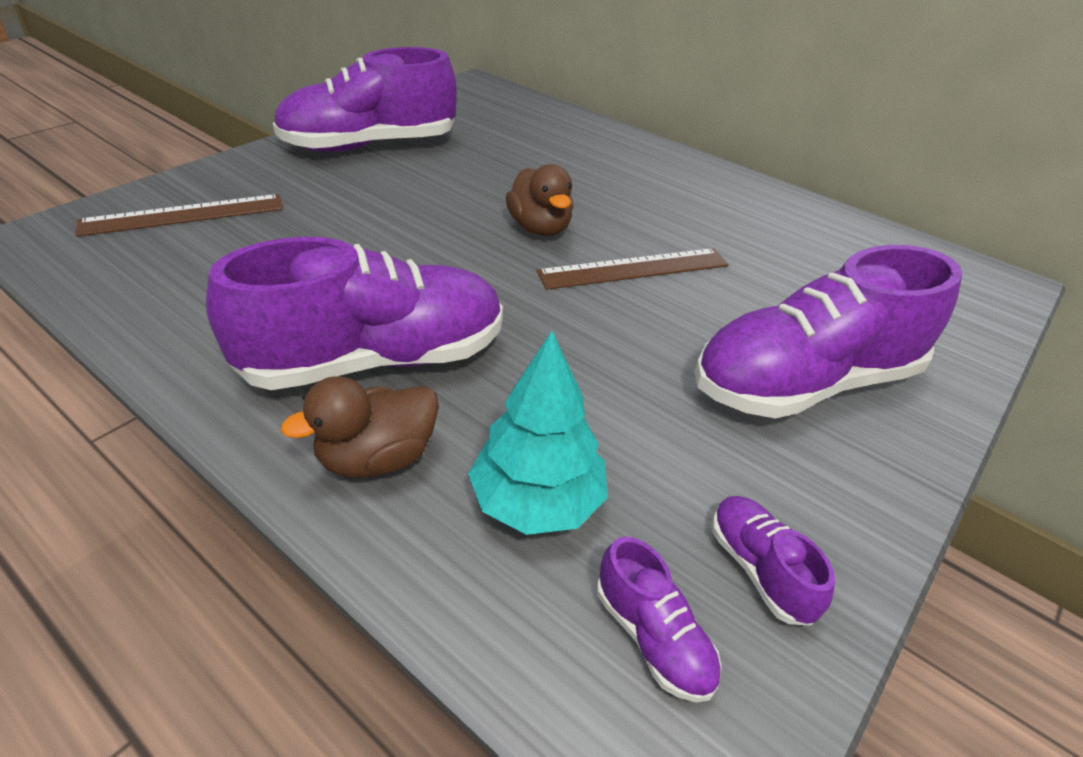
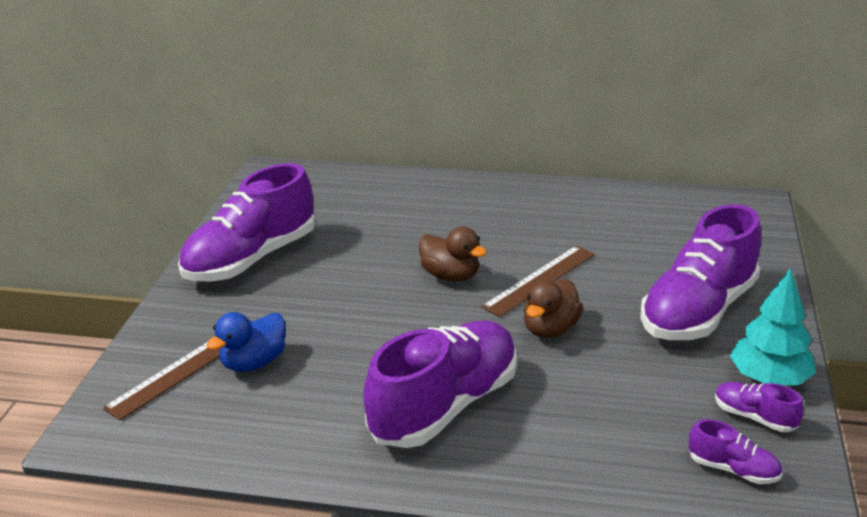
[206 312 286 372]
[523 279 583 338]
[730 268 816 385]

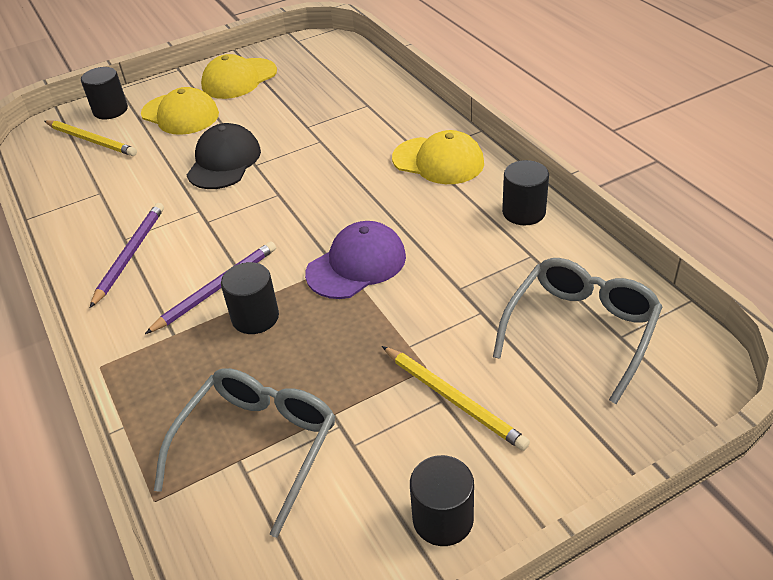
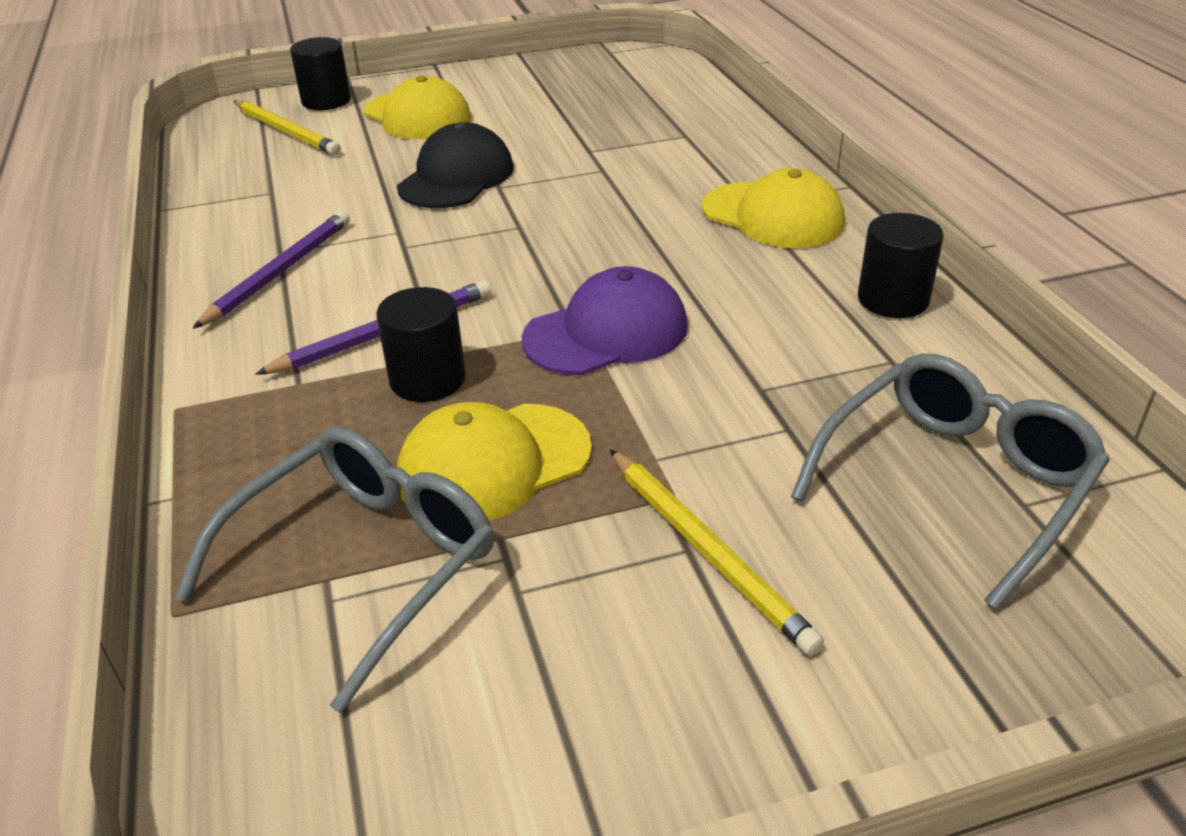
[397 402 592 521]
[410 455 474 546] (first image)

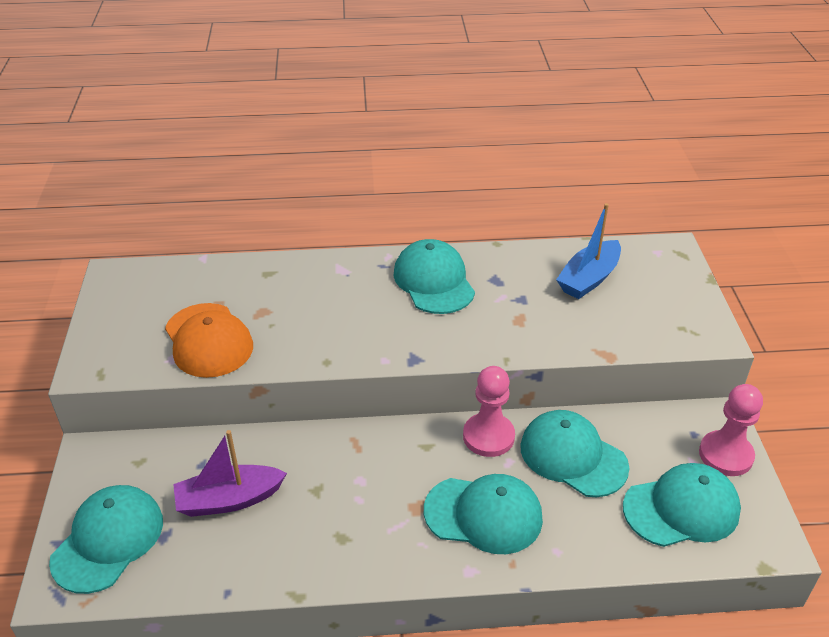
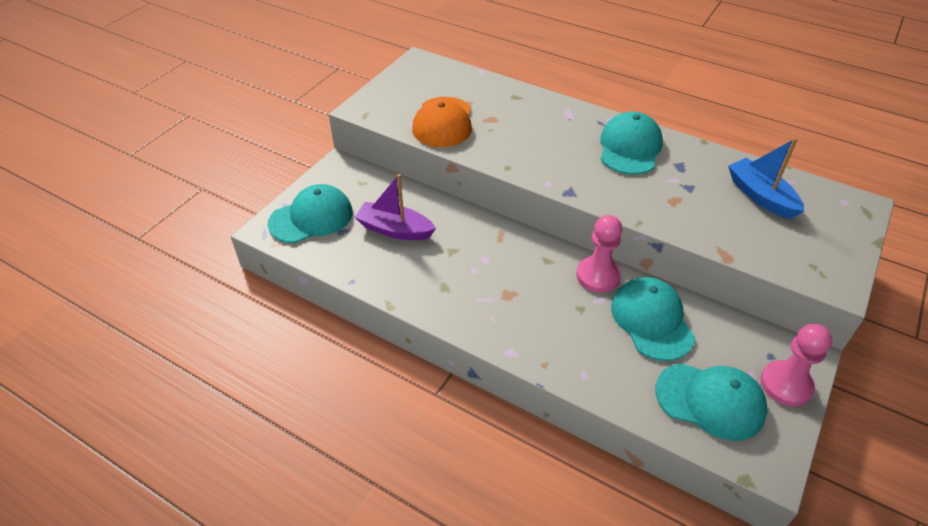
[728 138 804 219]
[424 474 543 554] (first image)

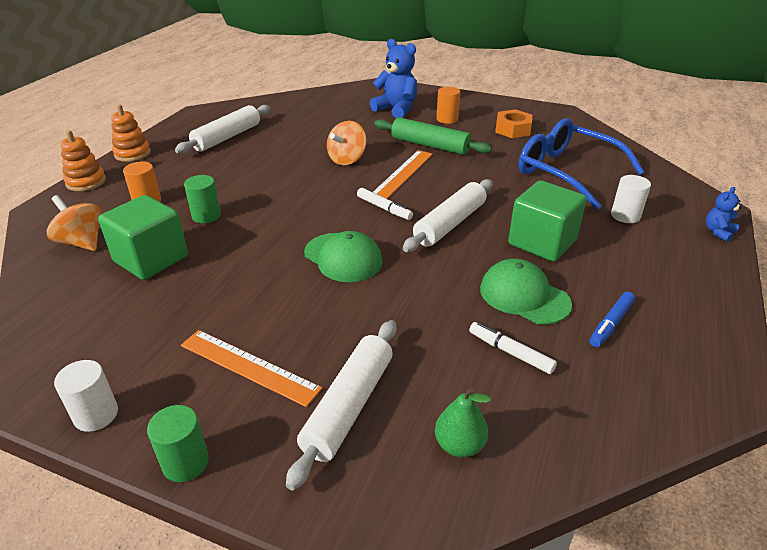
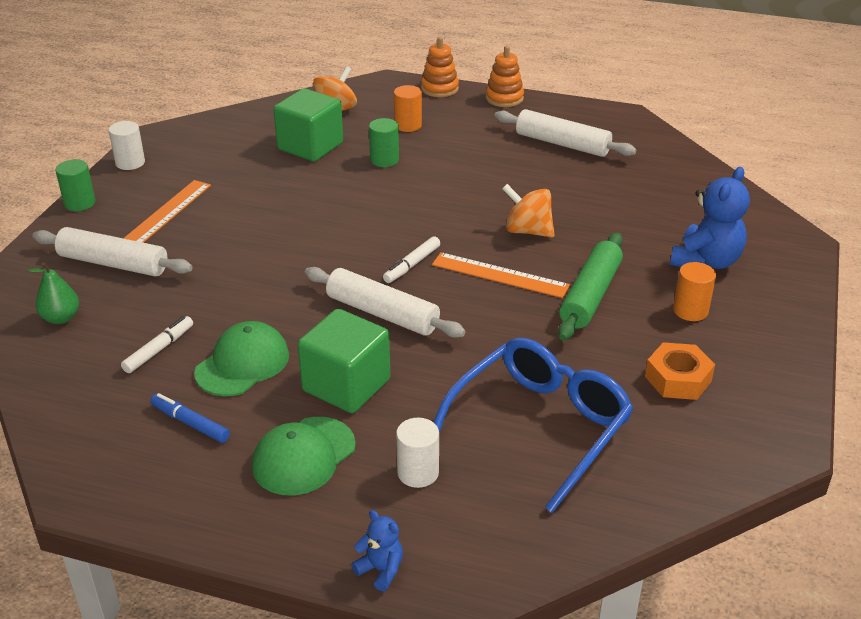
[252 417 356 496]

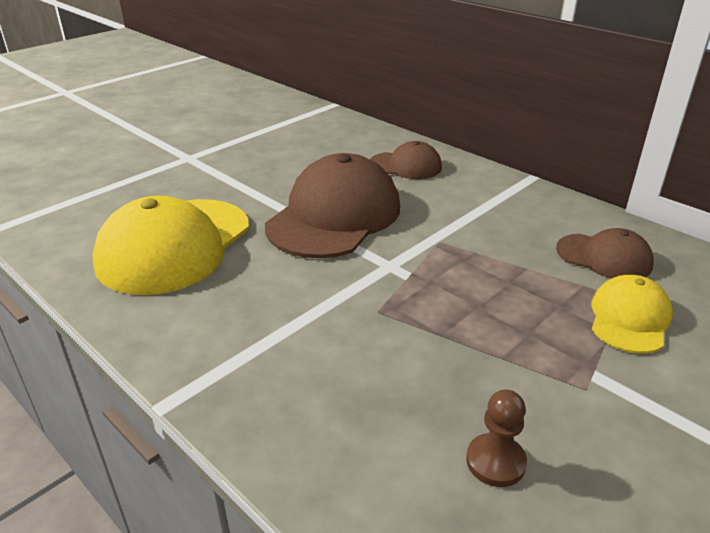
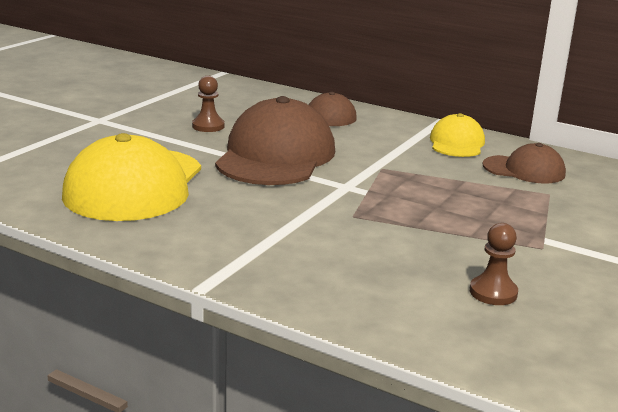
[192 76 225 132]
[430 113 485 157]

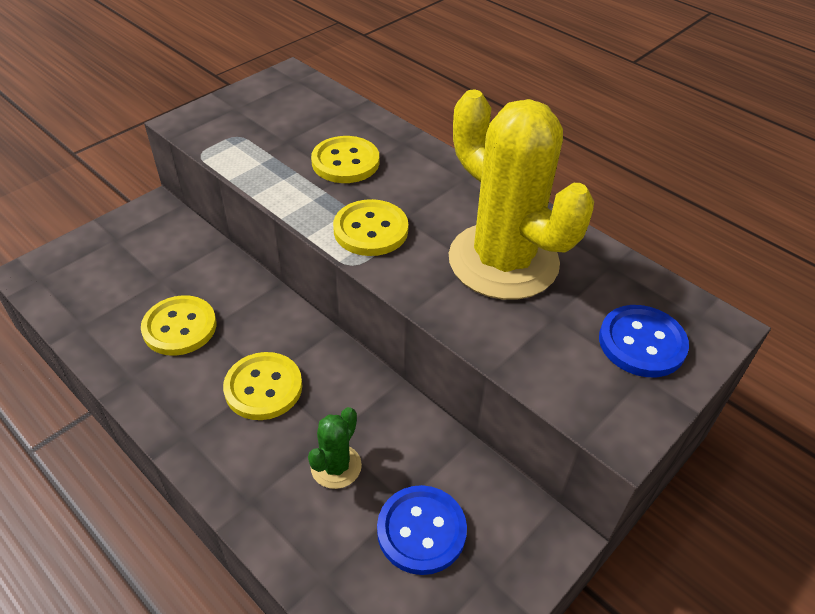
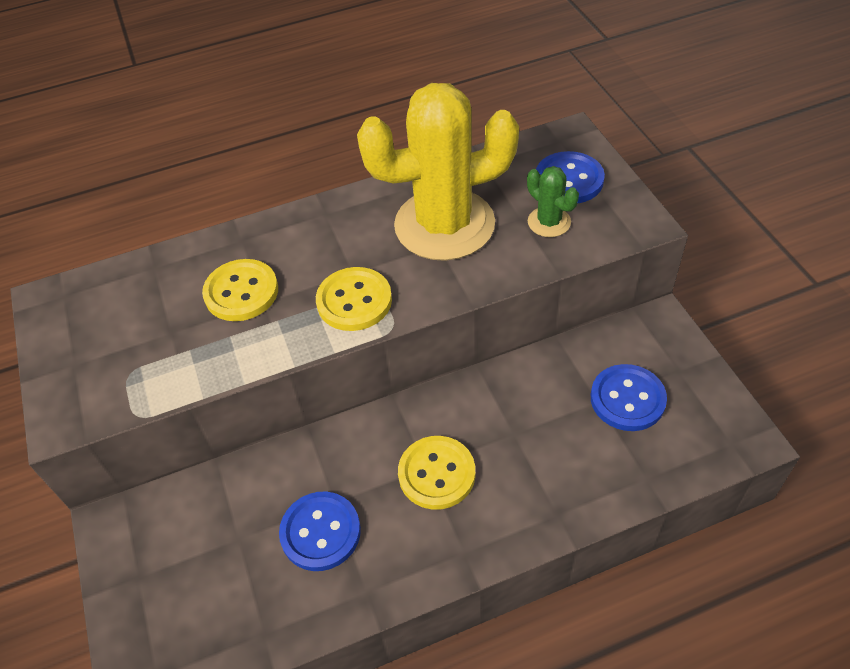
[279 492 361 571]
[527 166 579 237]

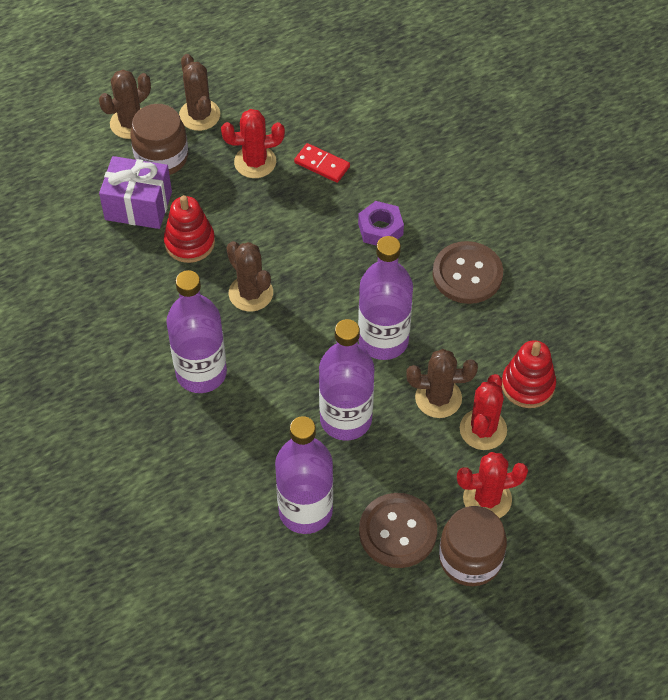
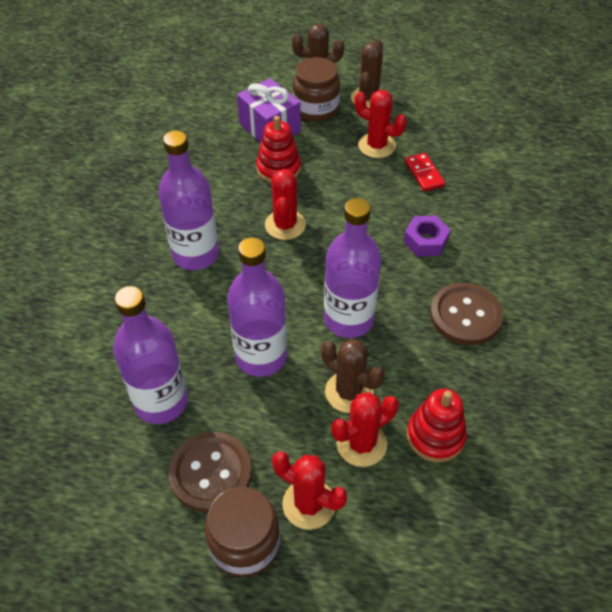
[265 169 306 240]

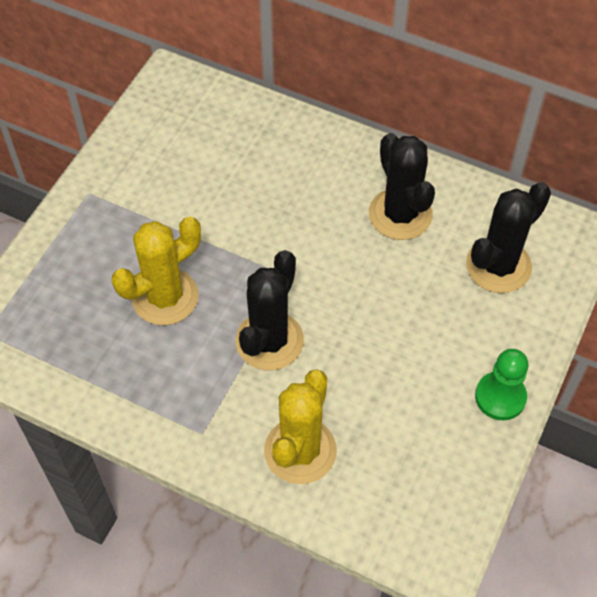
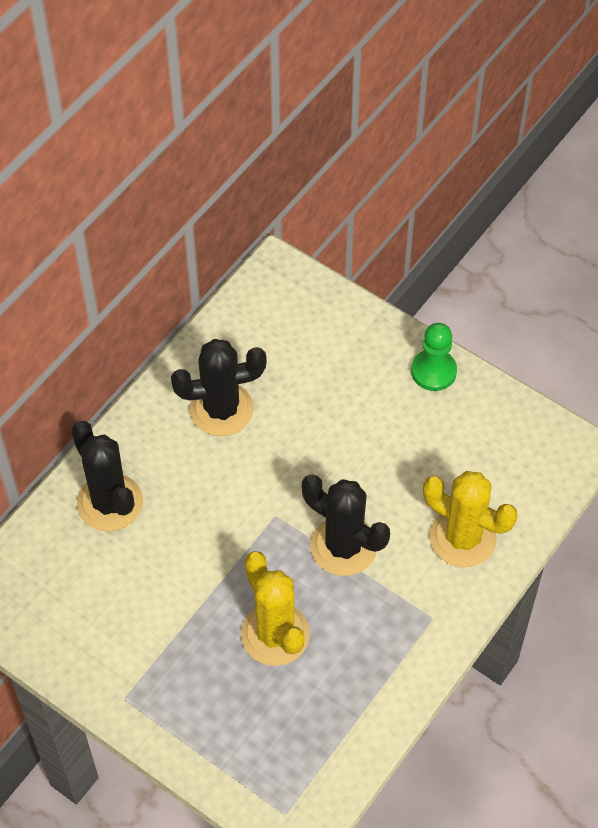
[71 421 143 531]

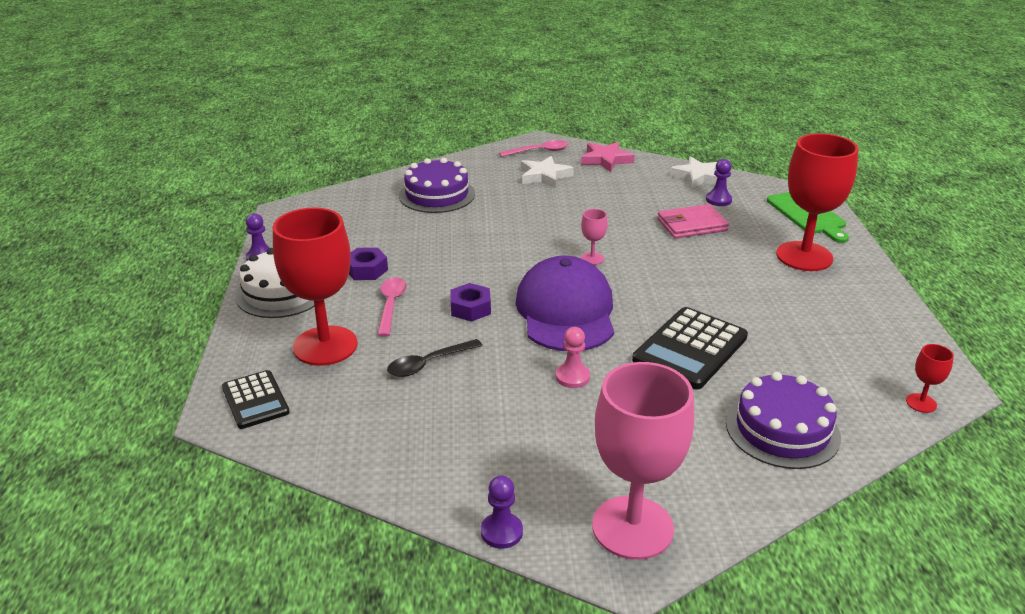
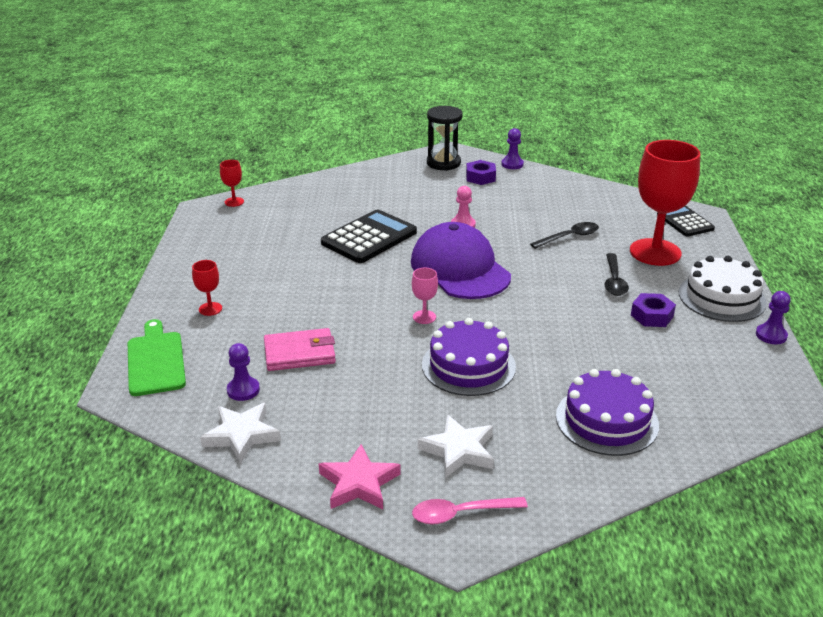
[192 260 222 316]
[411 222 511 299]
[422 318 516 396]
[427 106 463 171]
[466 160 496 185]
[605 253 629 296]

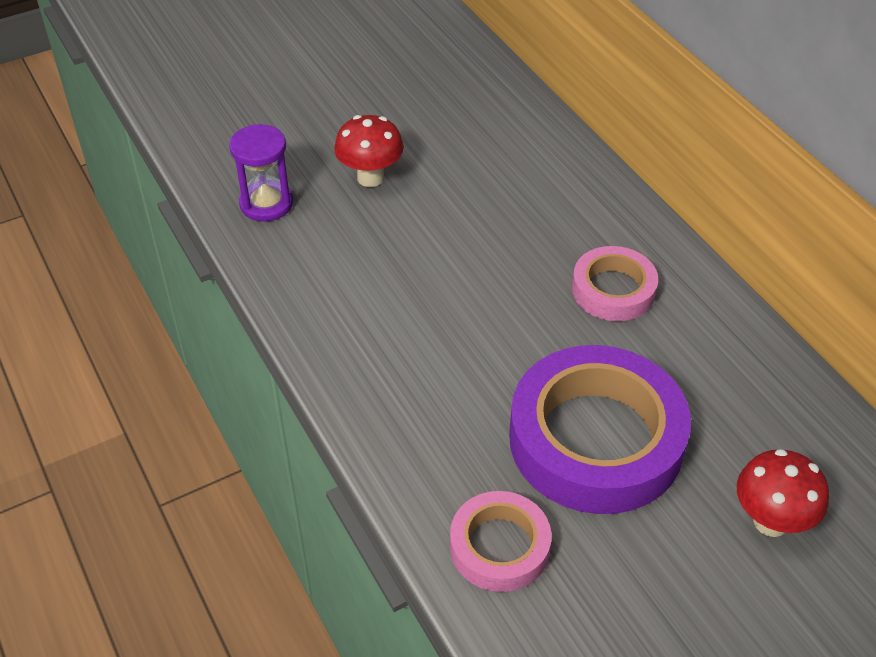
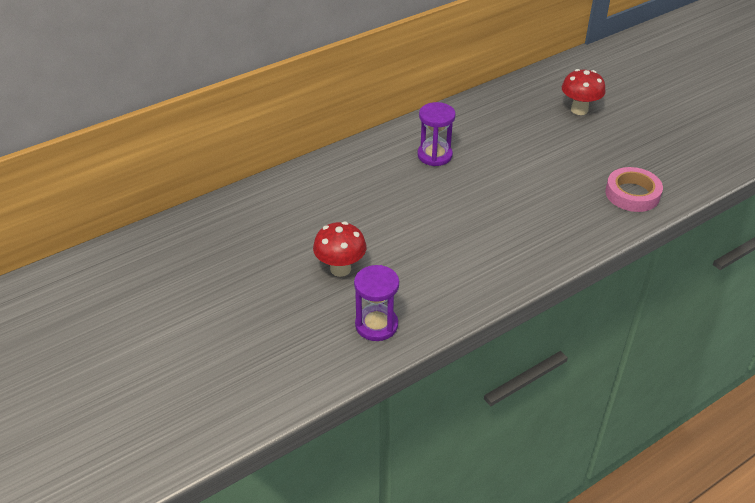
[417 102 456 166]
[509 345 691 514] (first image)

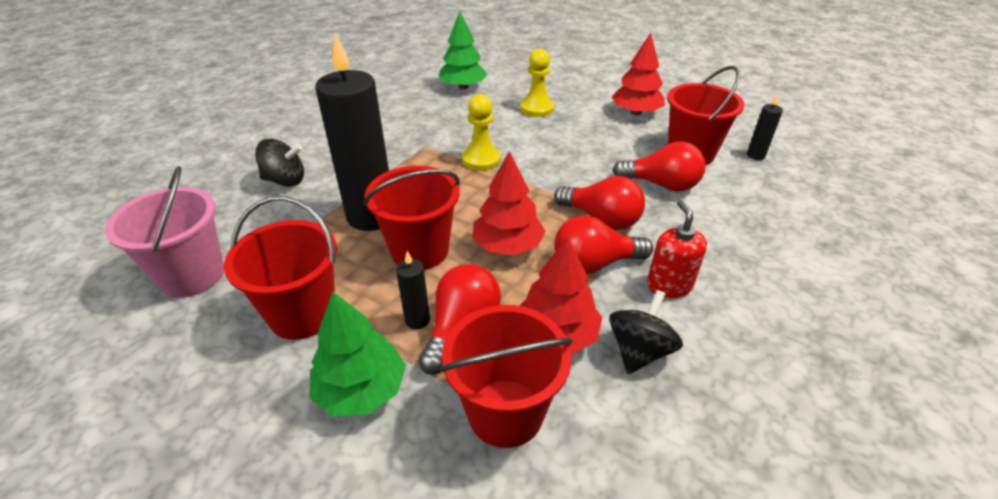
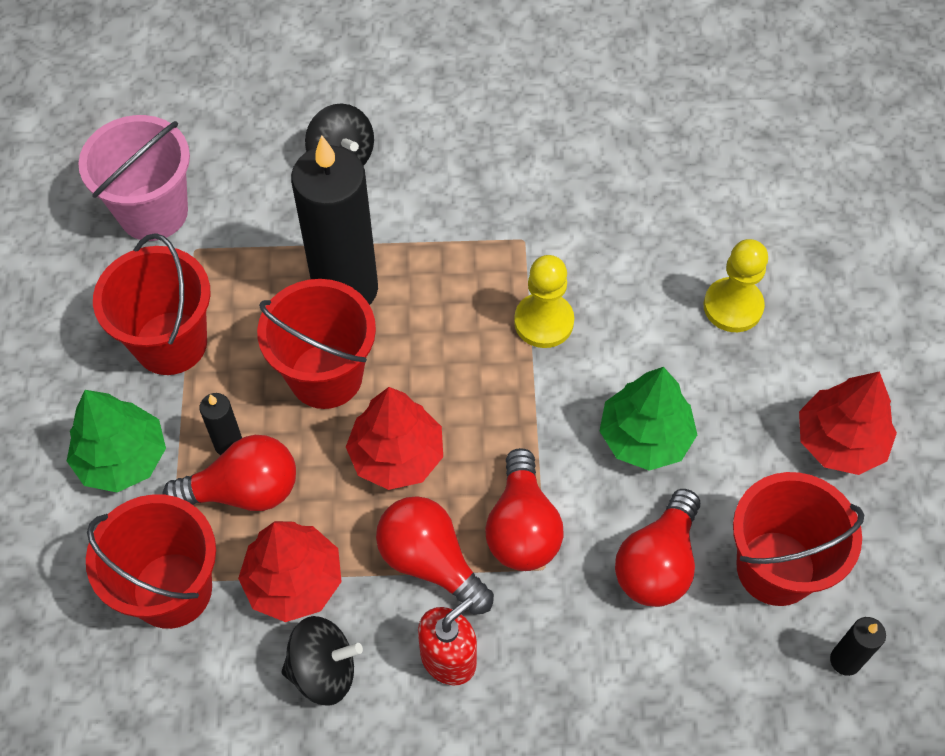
[600 367 697 471]
[615 489 700 607]

